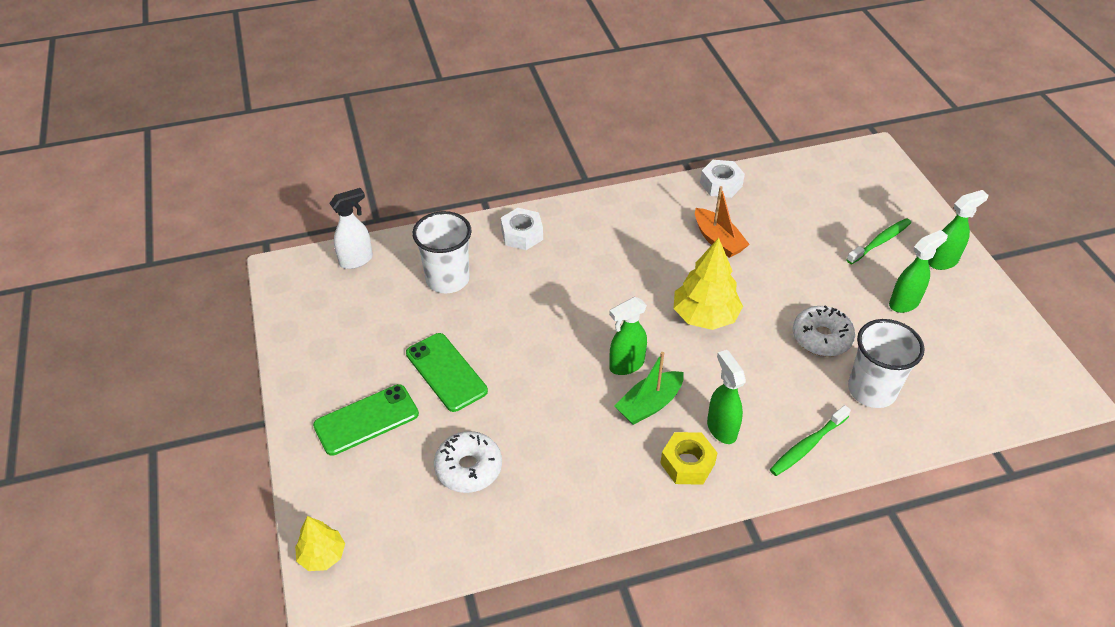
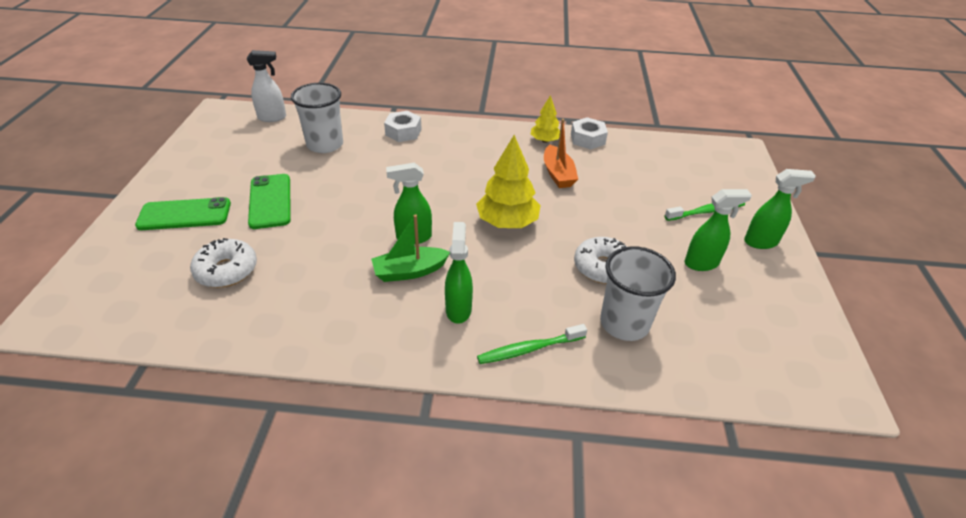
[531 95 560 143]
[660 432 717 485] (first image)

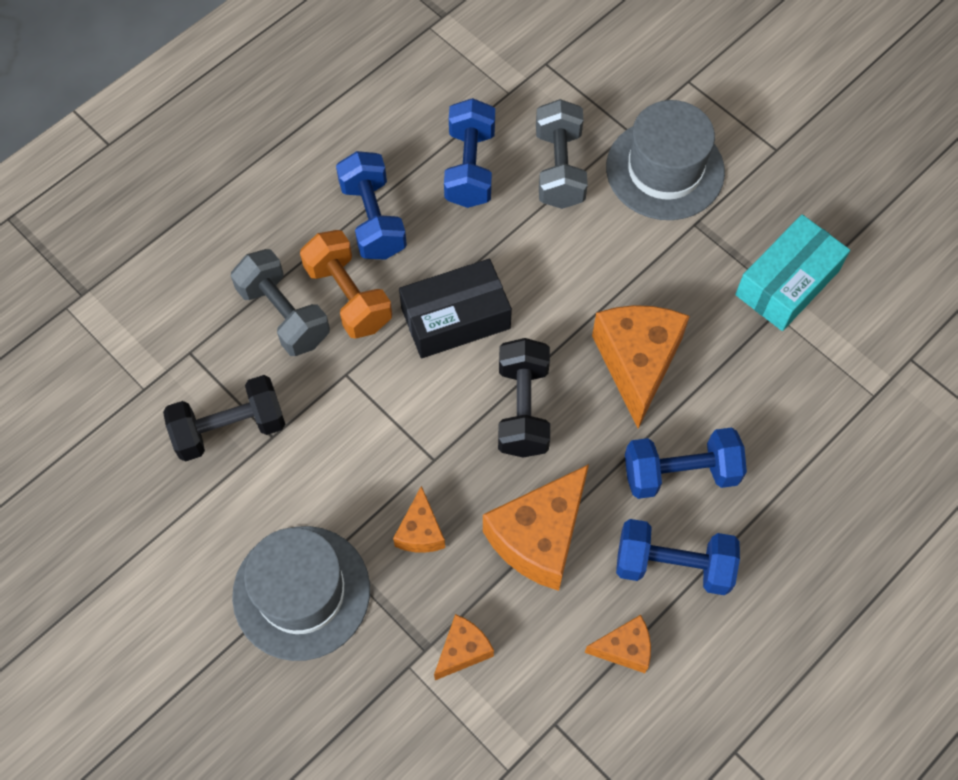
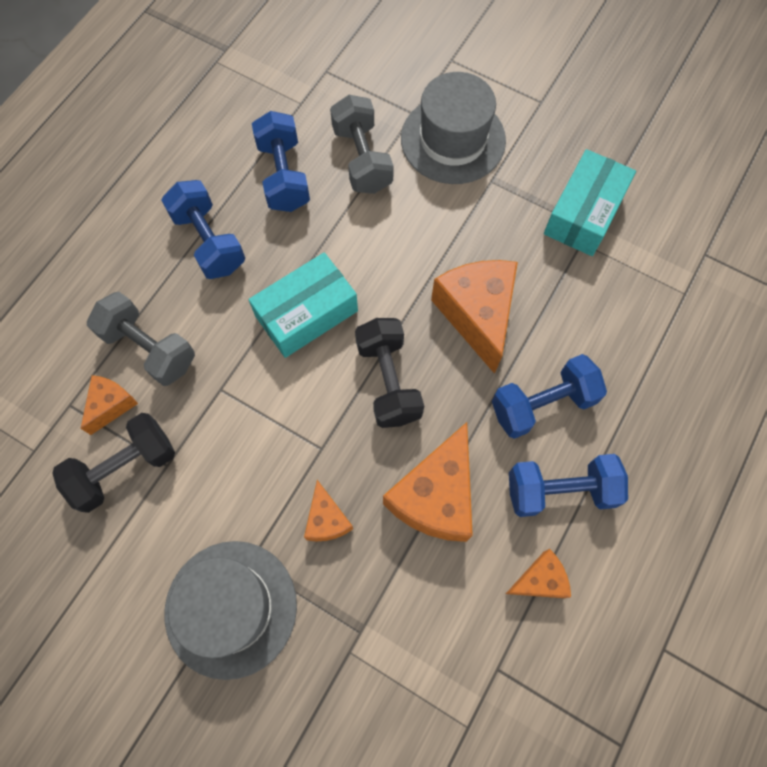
[80 375 138 435]
[249 252 358 358]
[300 230 392 339] (first image)

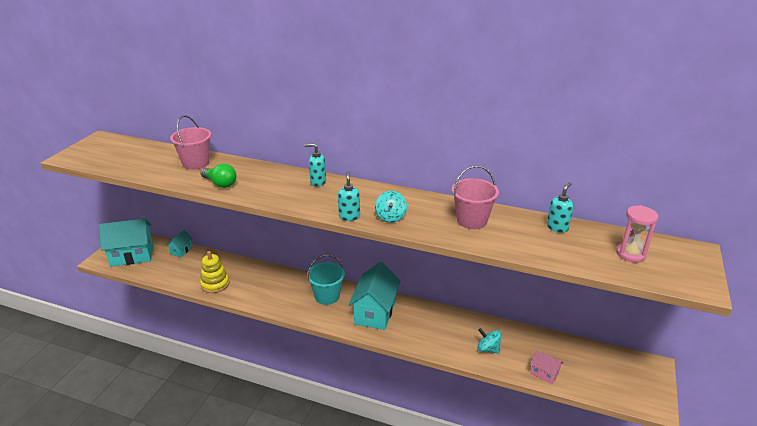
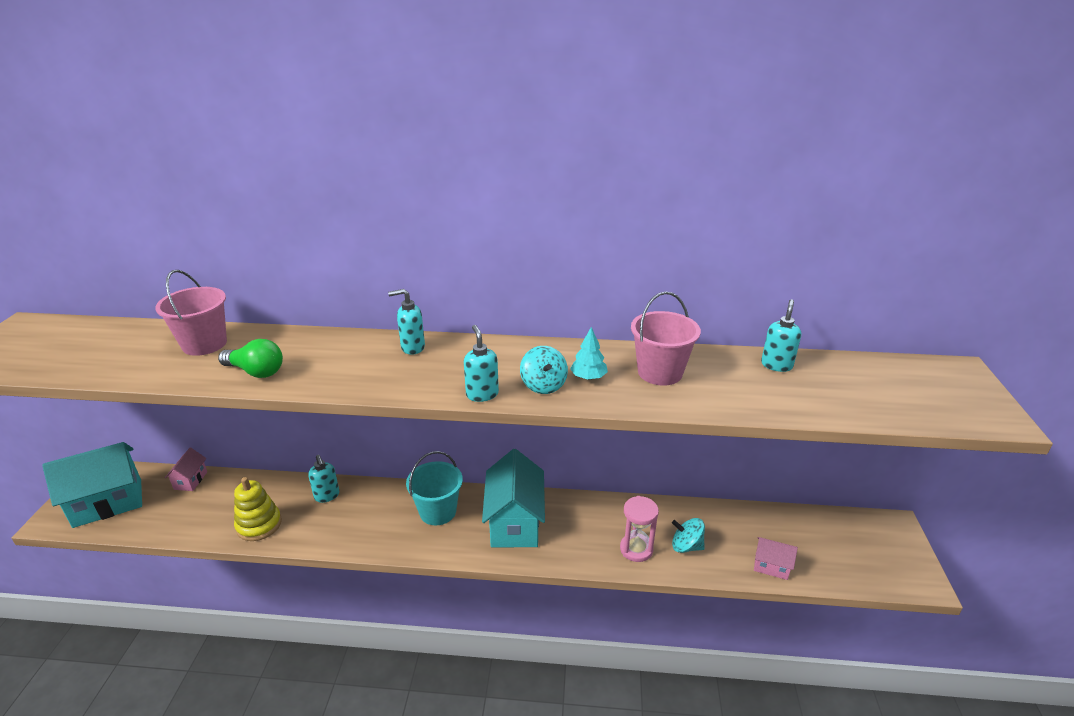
[165 448 207 491]
[308 455 339 503]
[570 327 608 380]
[620 496 659 562]

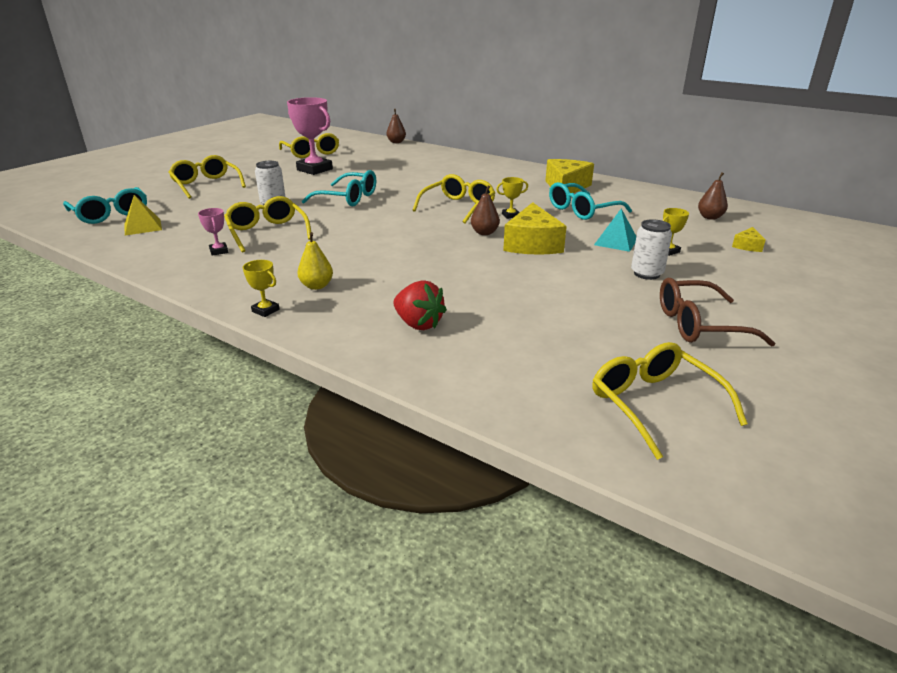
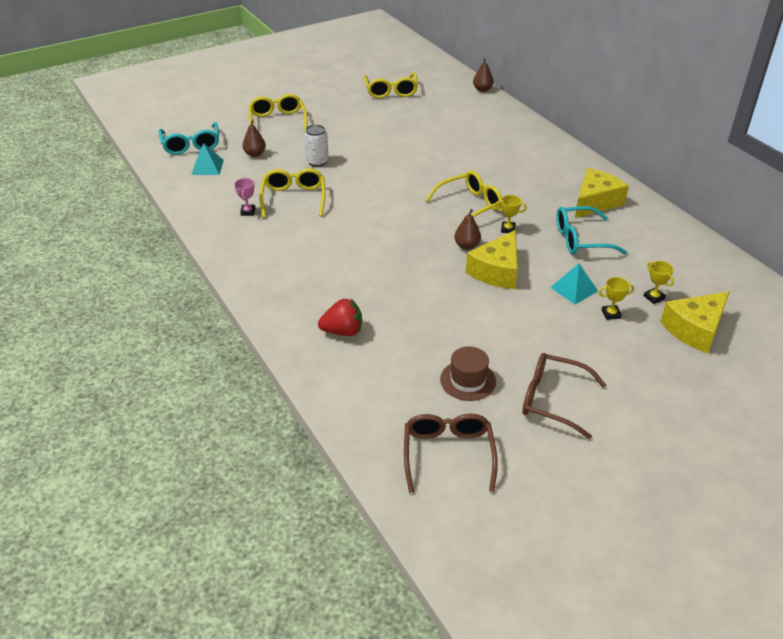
[191 143 224 175]
[242 120 266 157]
[318 299 362 336]
[404 414 498 493]
[440 346 496 401]
[644 261 674 304]
[660 291 730 353]
[287 97 333 175] (first image)
[298 232 333 290] (first image)
[302 170 376 206] (first image)
[631 219 672 280] (first image)

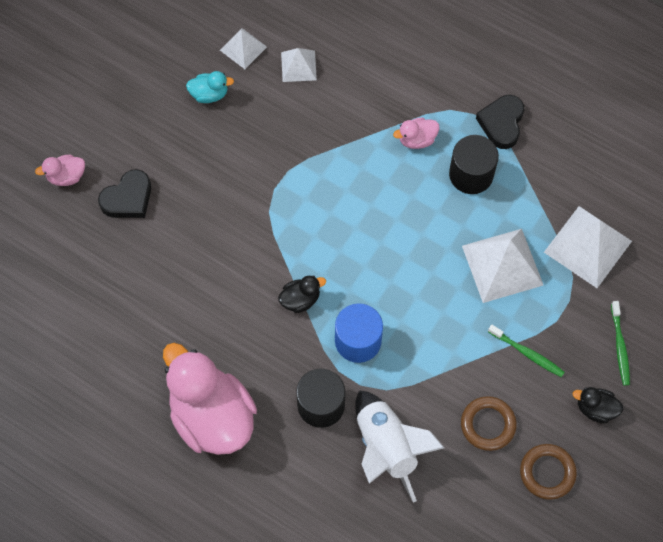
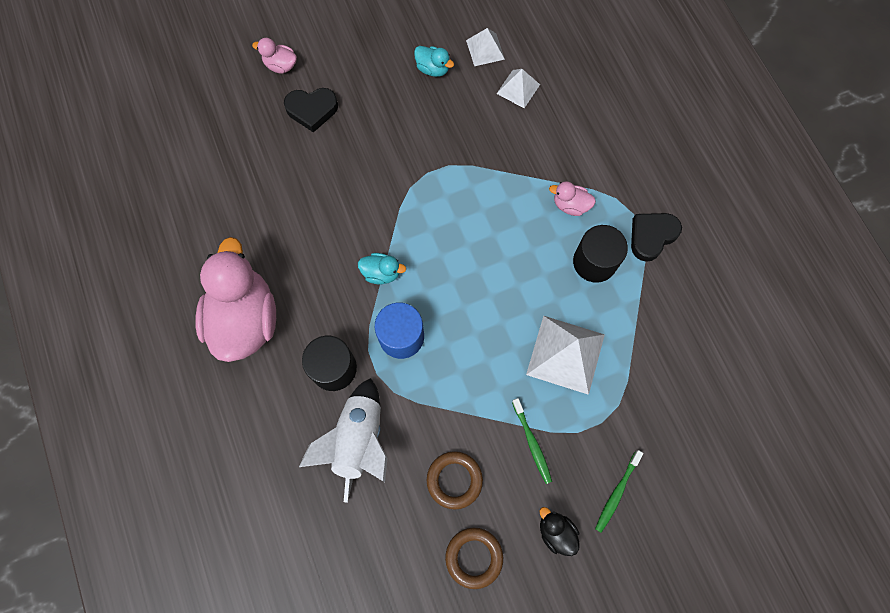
[358 253 406 285]
[544 206 632 288] (first image)

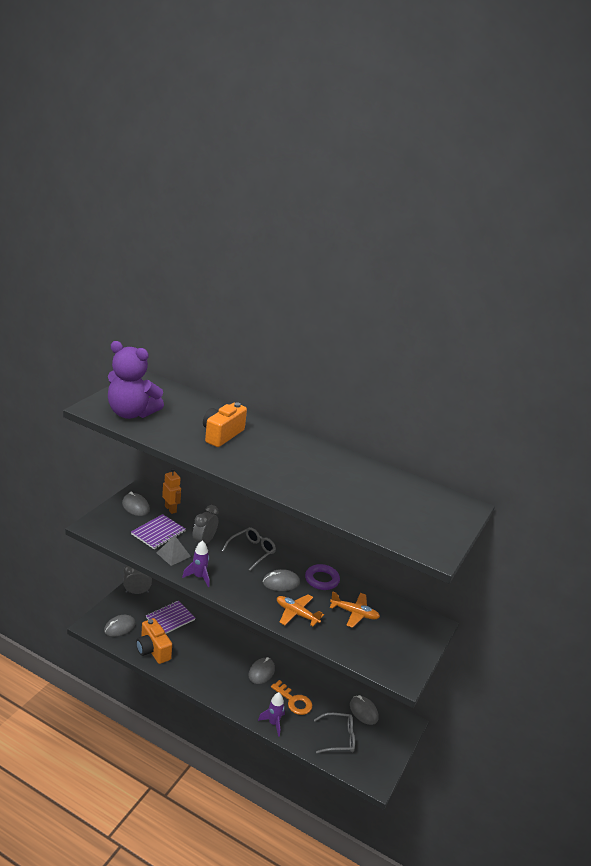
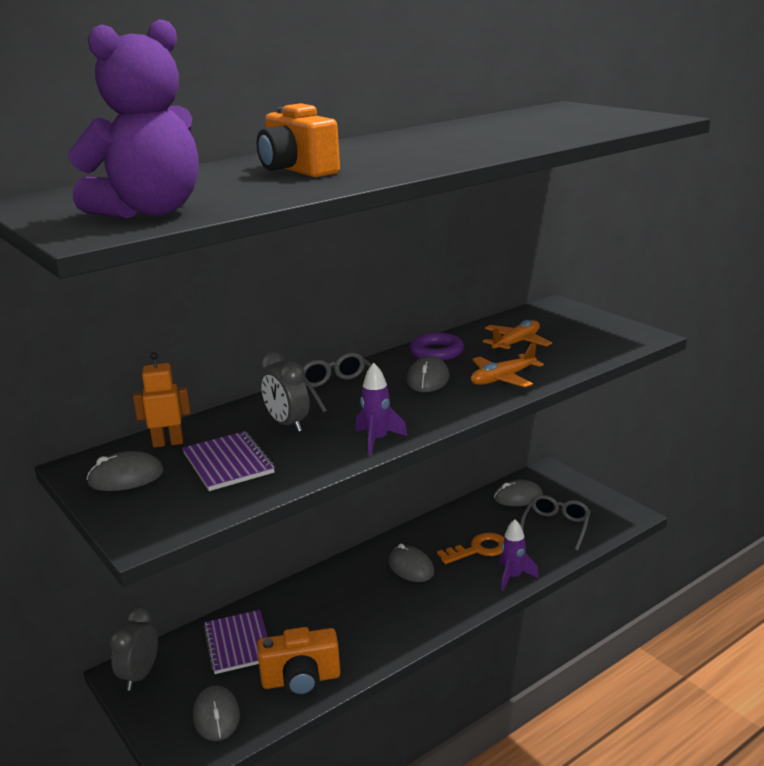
[157 536 191 566] (first image)

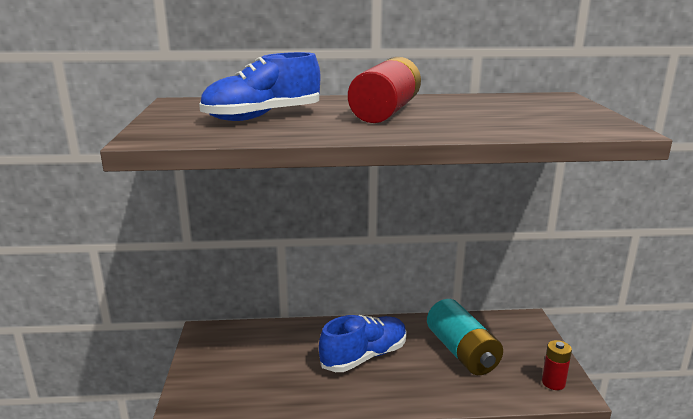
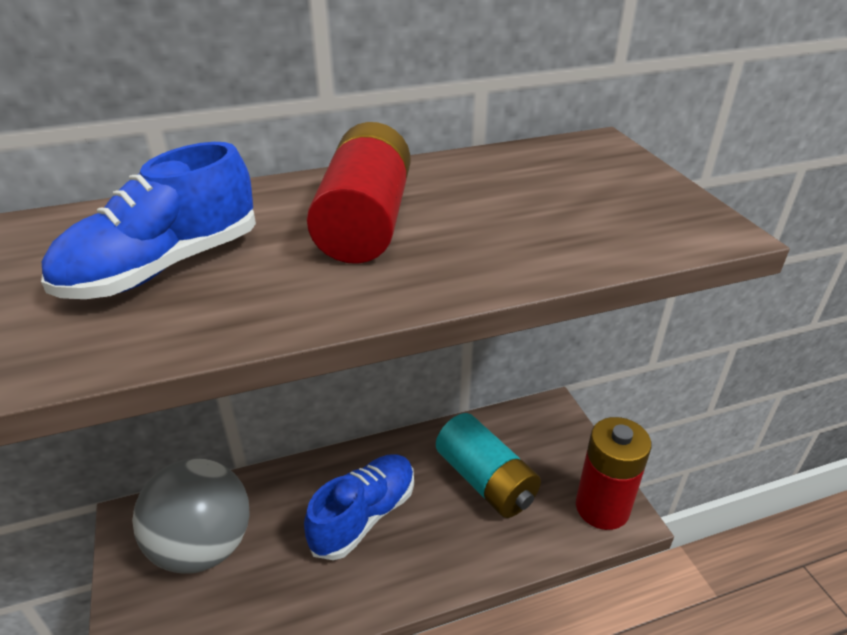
[132 458 250 574]
[576 417 651 530]

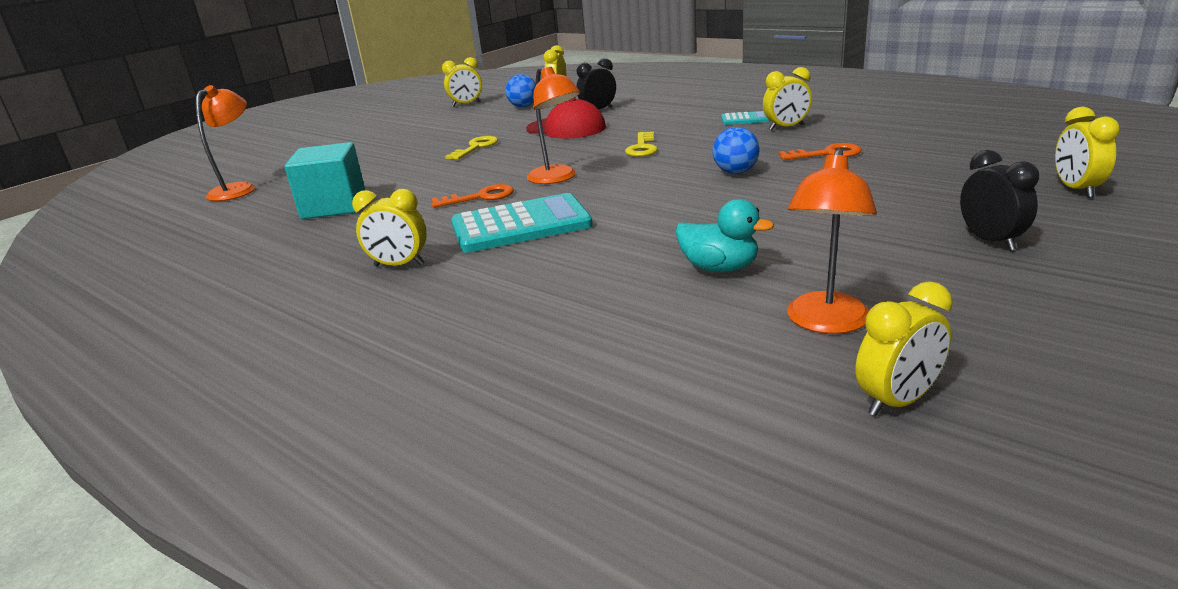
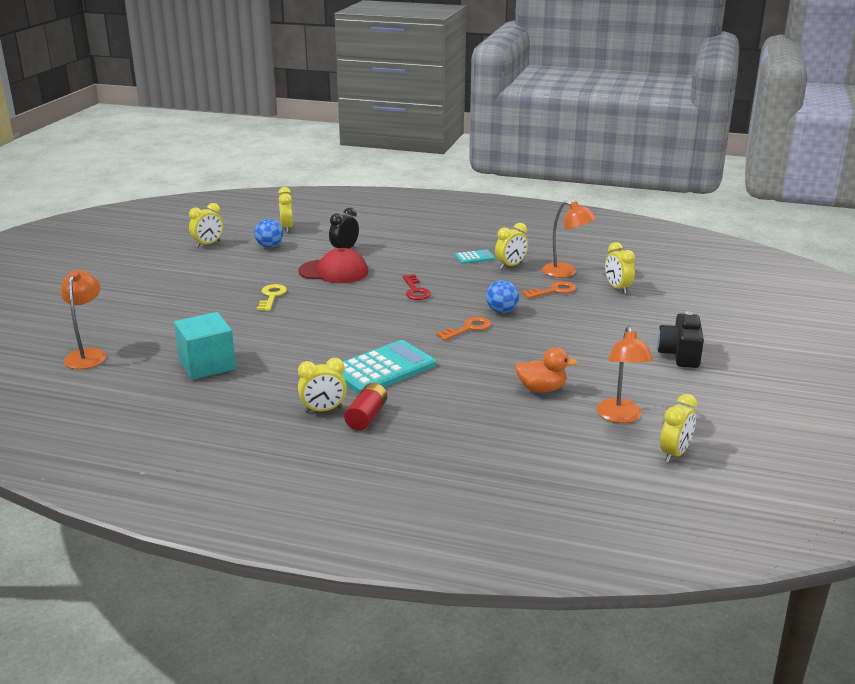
[344 383 387 431]
[402 274 431 300]
[436 317 491 340]
[515 347 578 392]
[542 201 596 278]
[605 242 635 294]
[657 311 704 368]

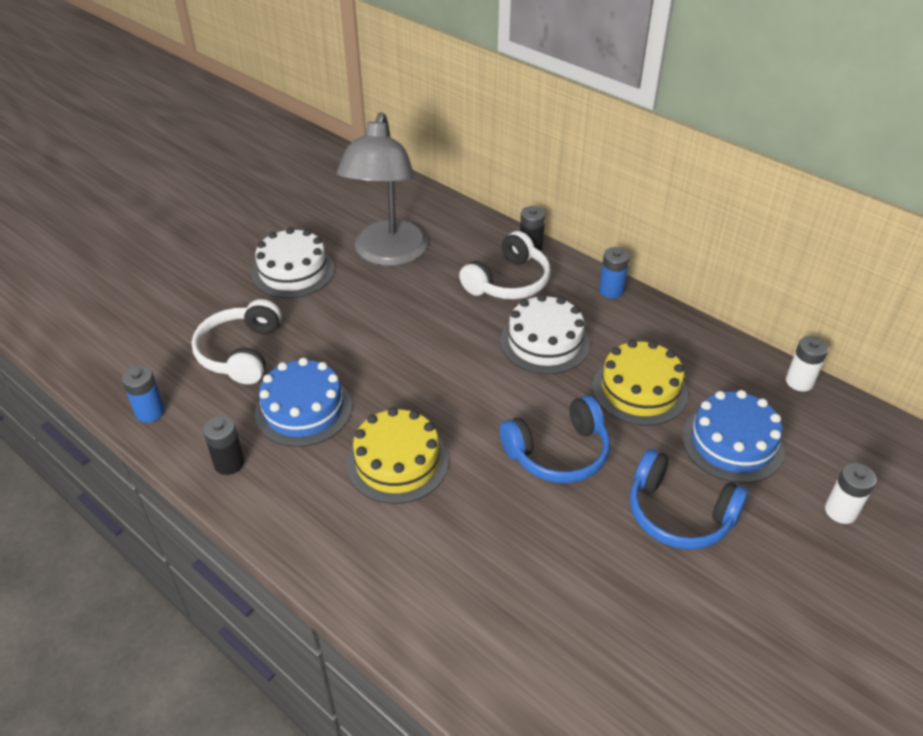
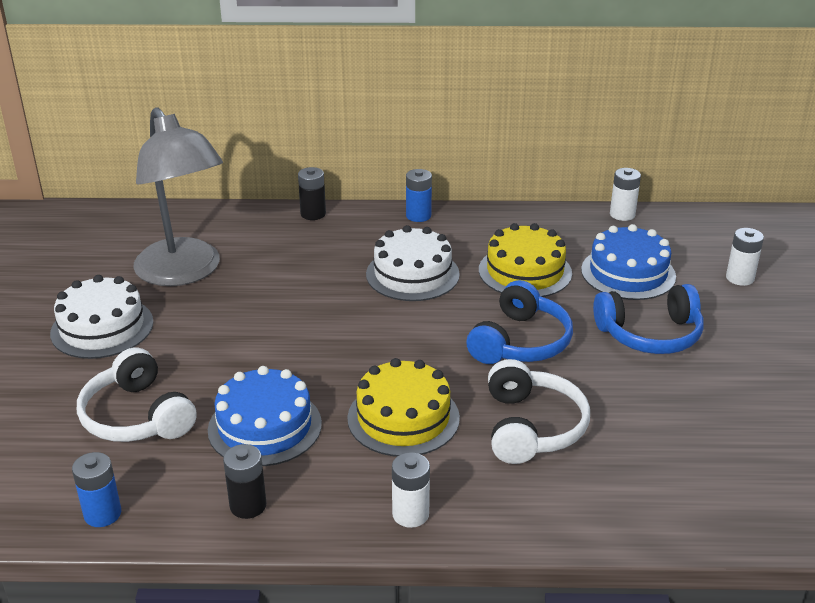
[392 452 430 528]
[488 359 590 464]

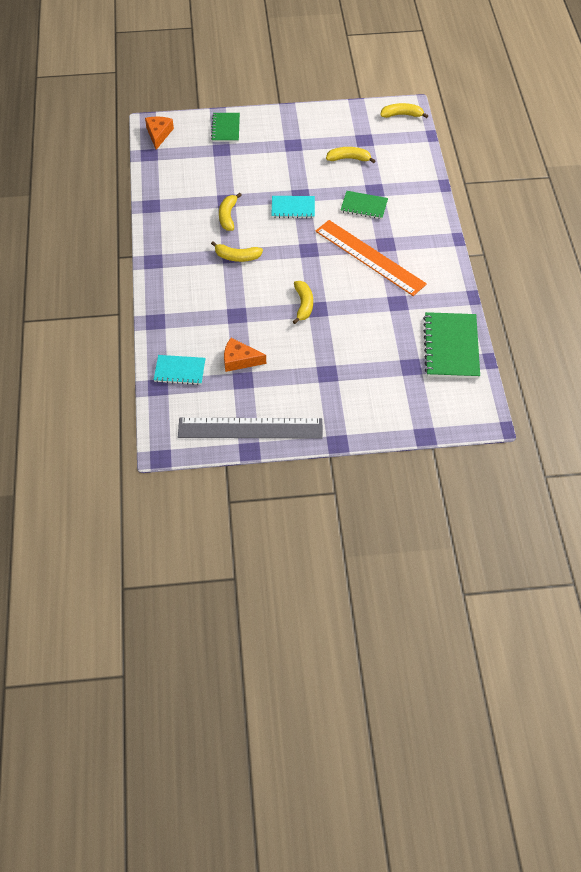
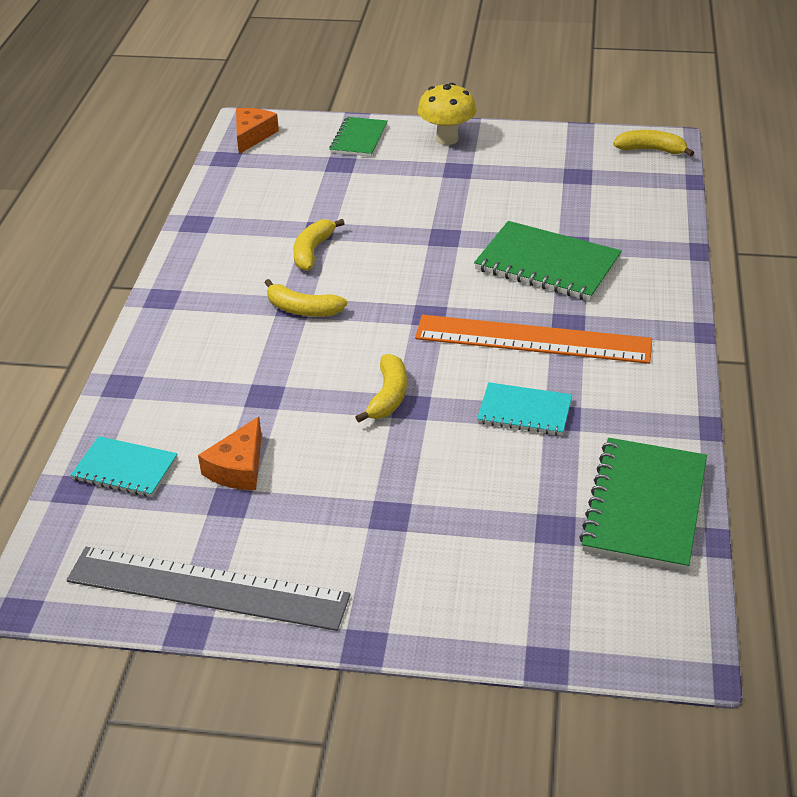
[198 417 262 490]
[415 315 652 364]
[418 83 477 145]
[474 221 622 301]
[477 382 572 436]
[326 147 375 163] (first image)

